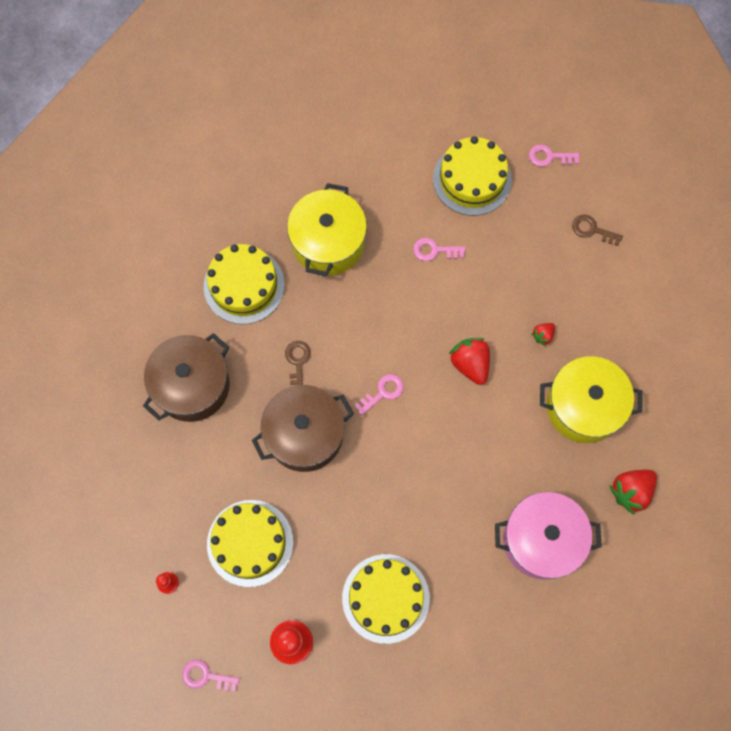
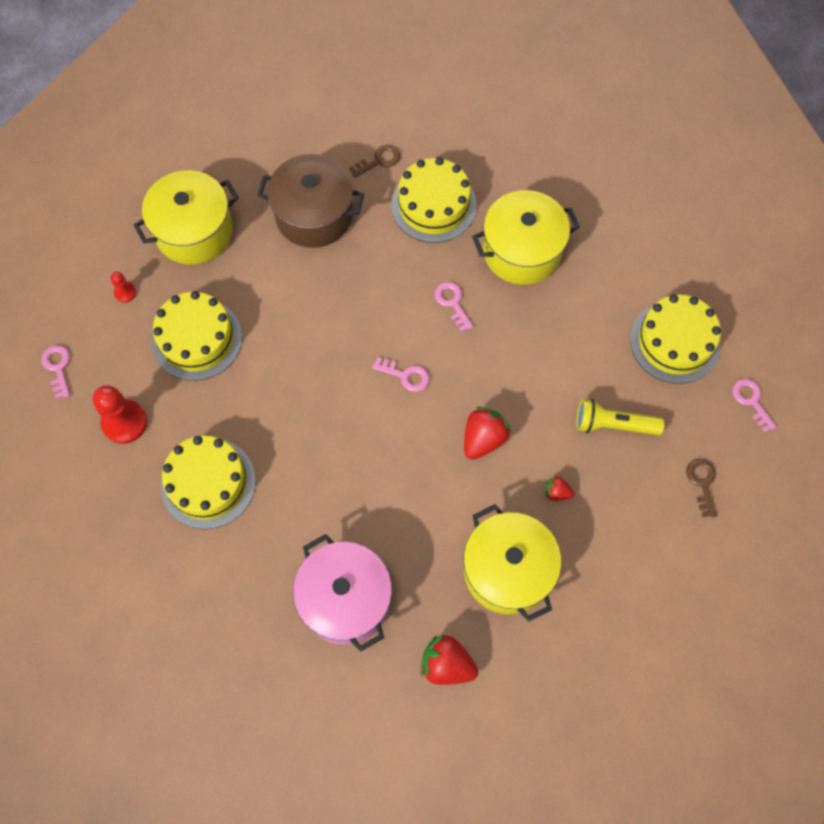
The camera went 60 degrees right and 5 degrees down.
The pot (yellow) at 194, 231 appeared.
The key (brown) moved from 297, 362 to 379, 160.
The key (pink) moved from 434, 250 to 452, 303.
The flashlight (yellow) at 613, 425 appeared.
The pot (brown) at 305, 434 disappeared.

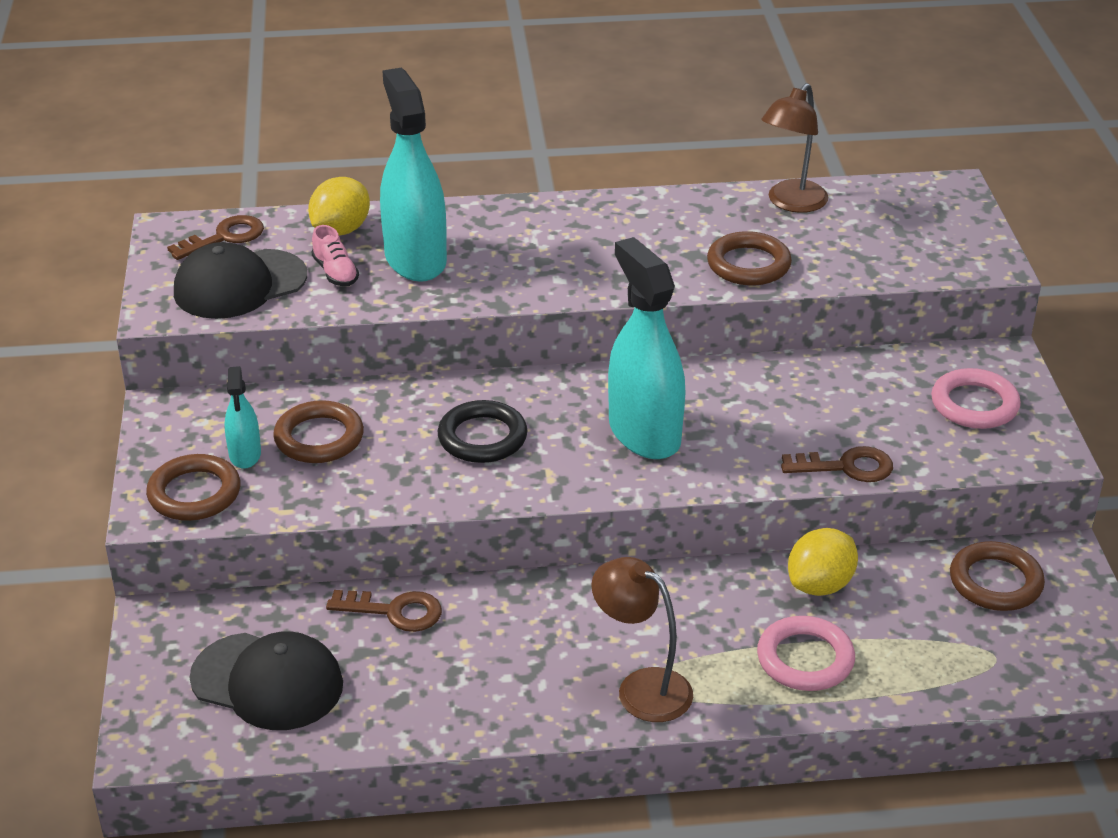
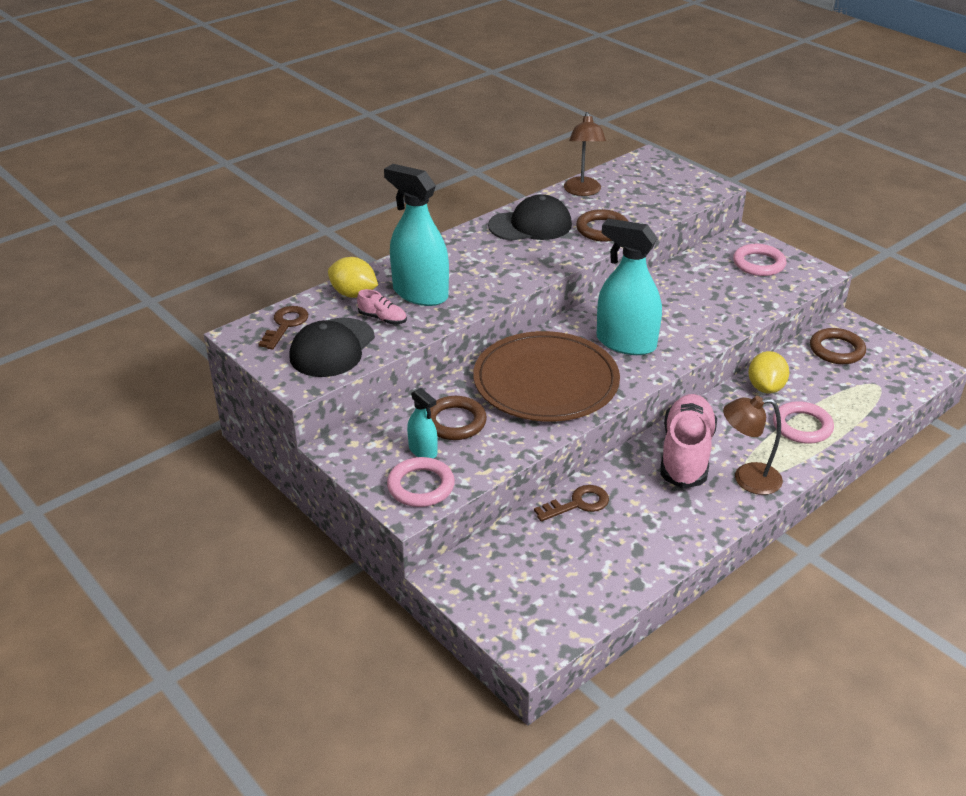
The camera went 35 degrees left and 0 degrees up.
The lemon (yellow) at 341, 230 turned 60 degrees counterclockwise.
The ring (brown) at 194, 493 became the ring (pink) at 421, 486.
The ring (black) at 482, 437 was replaced by the plate (brown) at 546, 381.
The cap (black) moved from 267, 682 to 530, 225.
The shoe (pink) at 686, 454 appeared.
The key (brown) at 846, 467 disappeared.

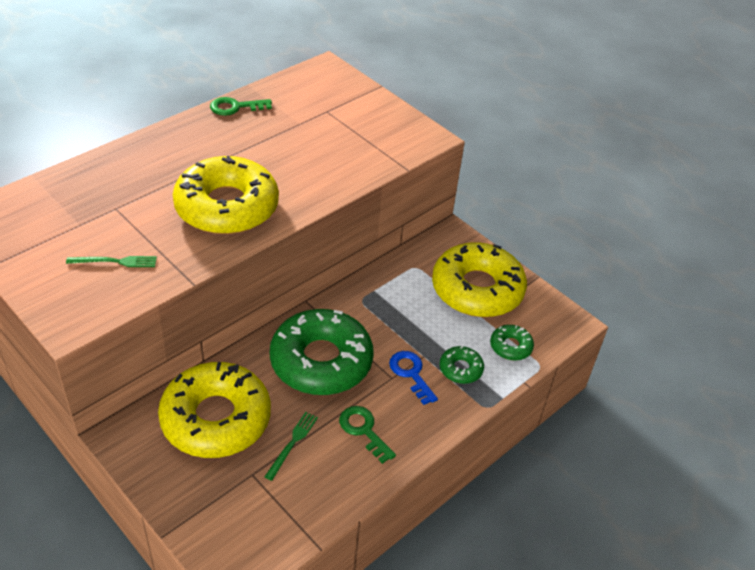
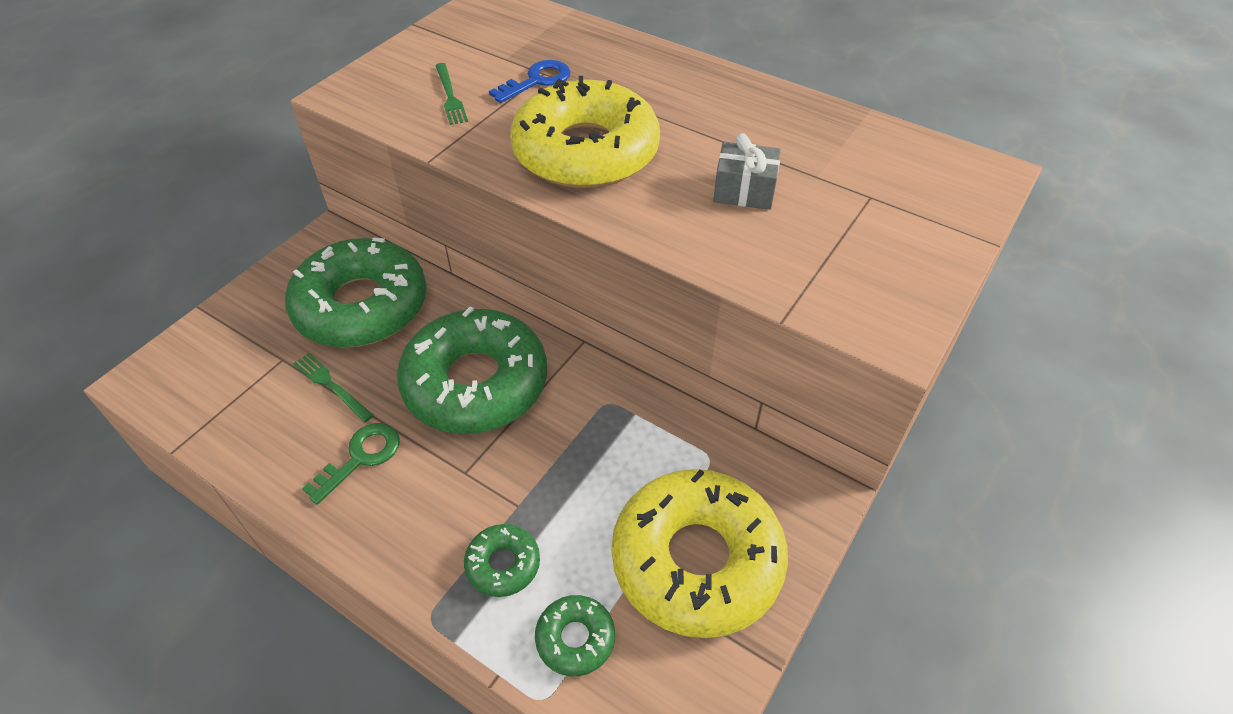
The camera went 80 degrees right and 5 degrees up.
The donut (yellow) at 216, 418 became the donut (green) at 361, 306.
The fork (green) at 292, 443 turned 150 degrees counterclockwise.
The key (blue) moved from 411, 373 to 537, 81.
The gift (grey) at 744, 191 appeared.
The key (green) at 235, 107 disappeared.

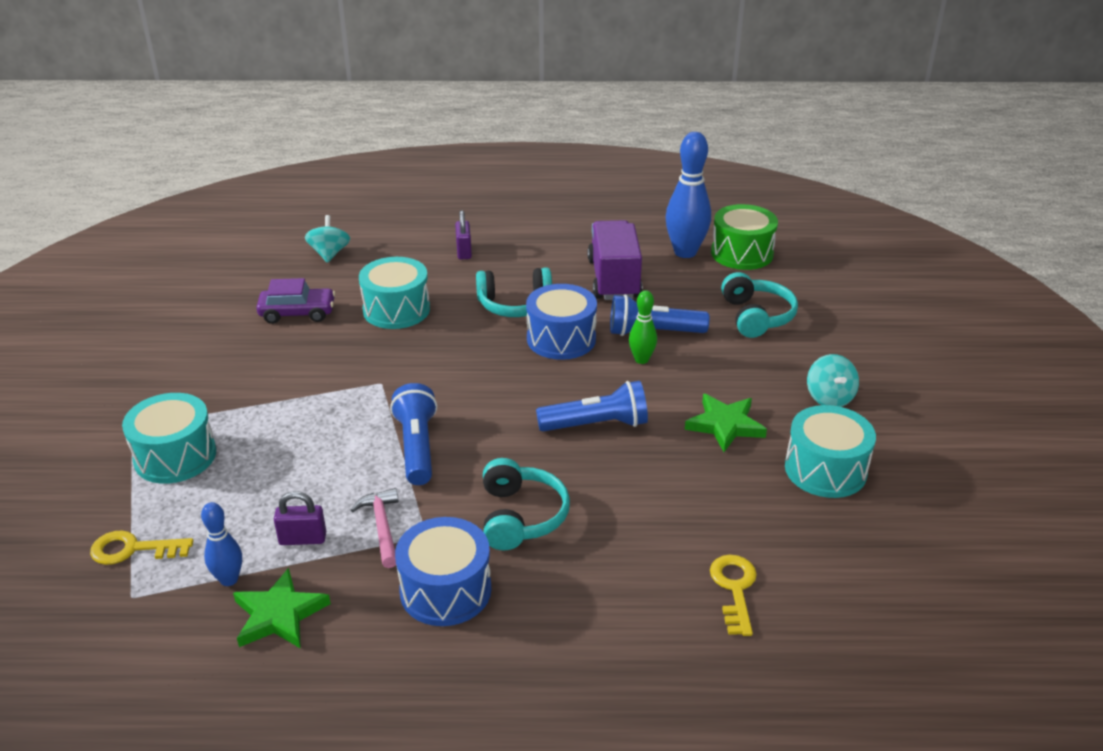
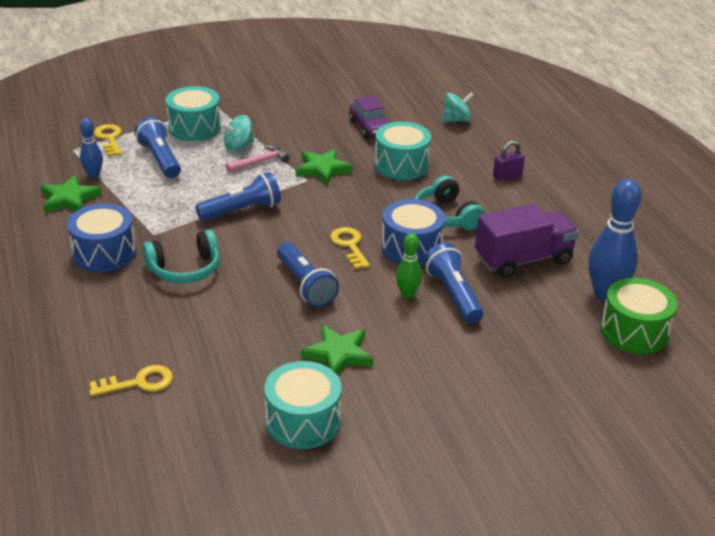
The camera went 70 degrees right and 0 degrees up.
The flashlight (blue) at 160, 159 appeared.
The spinning top (turquoise) moved from 829, 398 to 238, 146.
The hammer (pink) moved from 382, 527 to 260, 162.
The star (green) at 322, 169 appeared.
The key (yellow) at 349, 246 appeared.
The padlock (purple) at 303, 539 disappeared.
The headphones (turquoise) at 756, 316 disappeared.

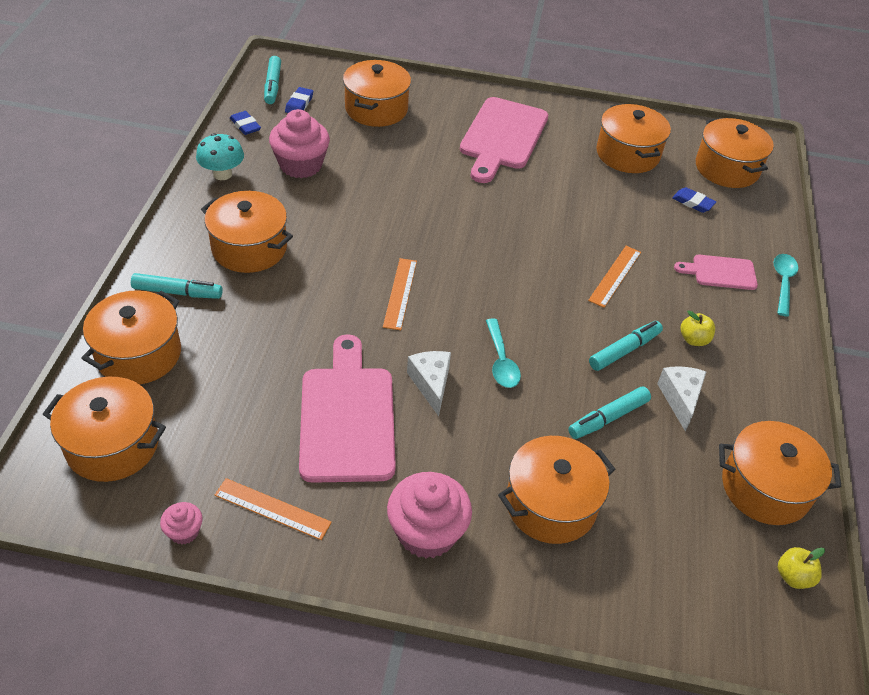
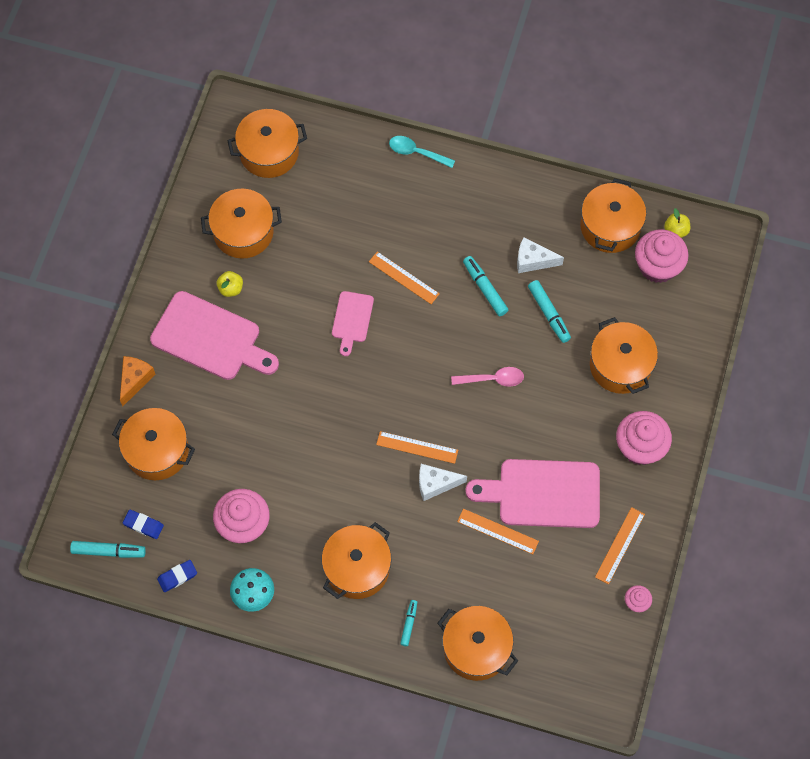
The camera went 80 degrees left and 20 degrees up.
The cheese (orange) at 135, 380 appeared.
The apple (yellow) moved from 693, 339 to 231, 288.
The cutting board (pink) moved from 720, 272 to 352, 320.
The marker (turquoise) at 177, 292 changed to 0.62 times the size.
The cheese (white) moved from 431, 384 to 435, 484.
The spoon (turquoise) at 501, 361 became the spoon (pink) at 493, 379.
The ruler (orange) at 497, 531 appeared.
The cupcake (pink) at 657, 266 appeared.
The pot (orange) at 112, 445 disappeared.
The eraser (blue) at 693, 202 disappeared.

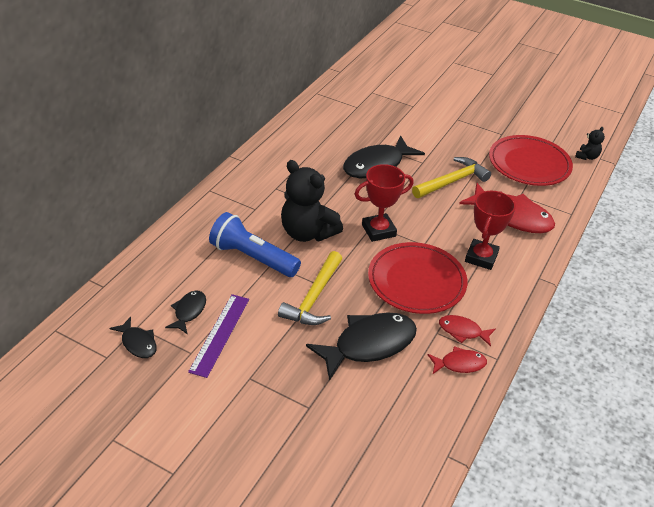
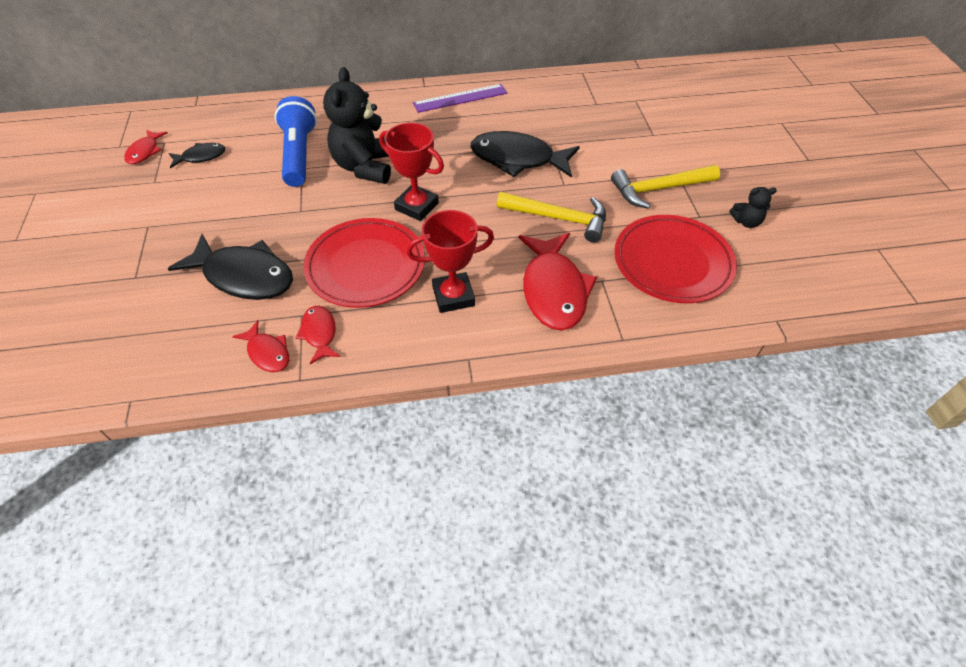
The camera went 55 degrees right and 10 degrees up.
The fish (black) at 138, 343 became the fish (red) at 145, 152.
The ruler (purple) moved from 220, 334 to 460, 98.
The hammer (yellow) moved from 314, 297 to 659, 189.
The teddy bear (black) moved from 587, 157 to 746, 222.

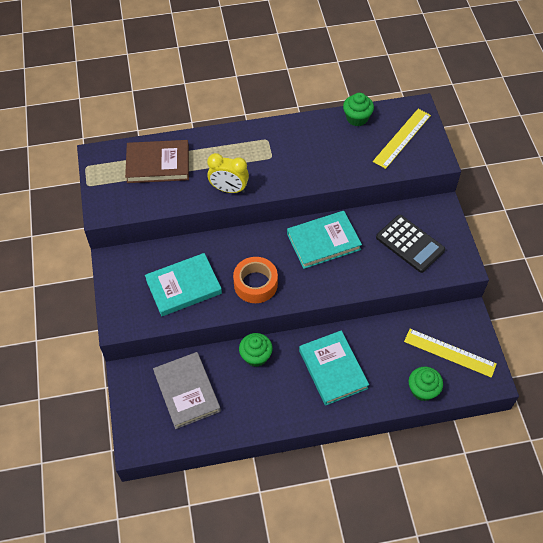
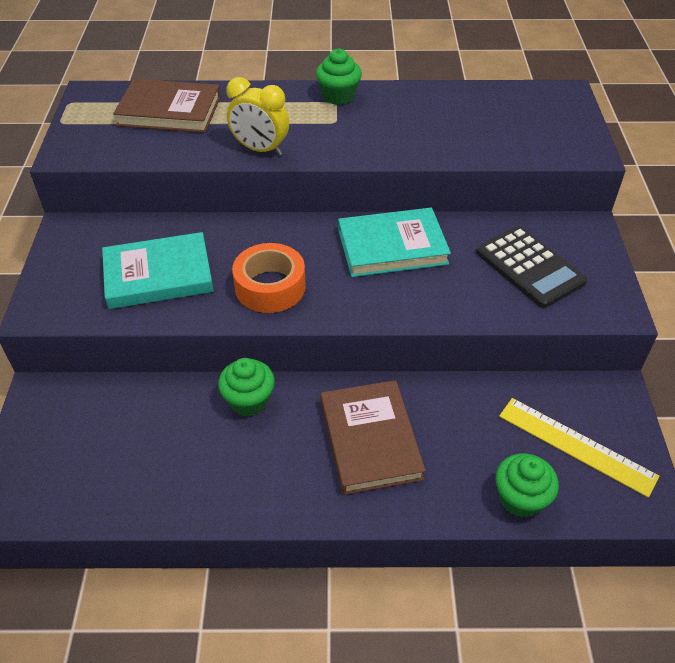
The camera went 10 degrees right and 10 degrees down.
The cupcake (green) moved from 357, 118 to 338, 96.
The book (turquoise) at 333, 369 became the book (brown) at 370, 440.
The book (grey) at 187, 391 disappeared.
The ruler (yellow) at 402, 138 disappeared.

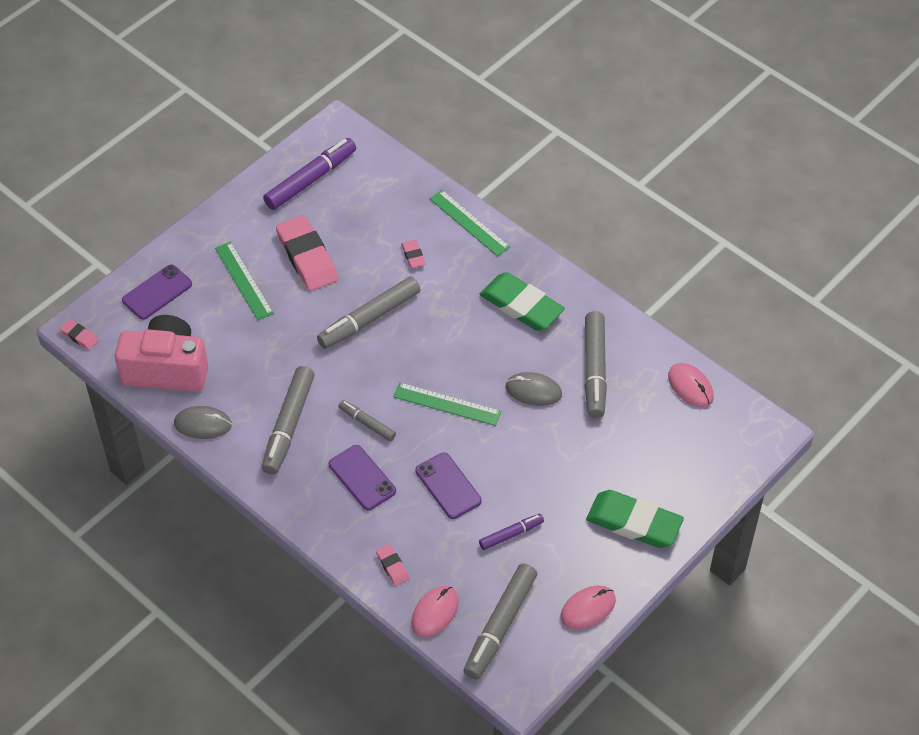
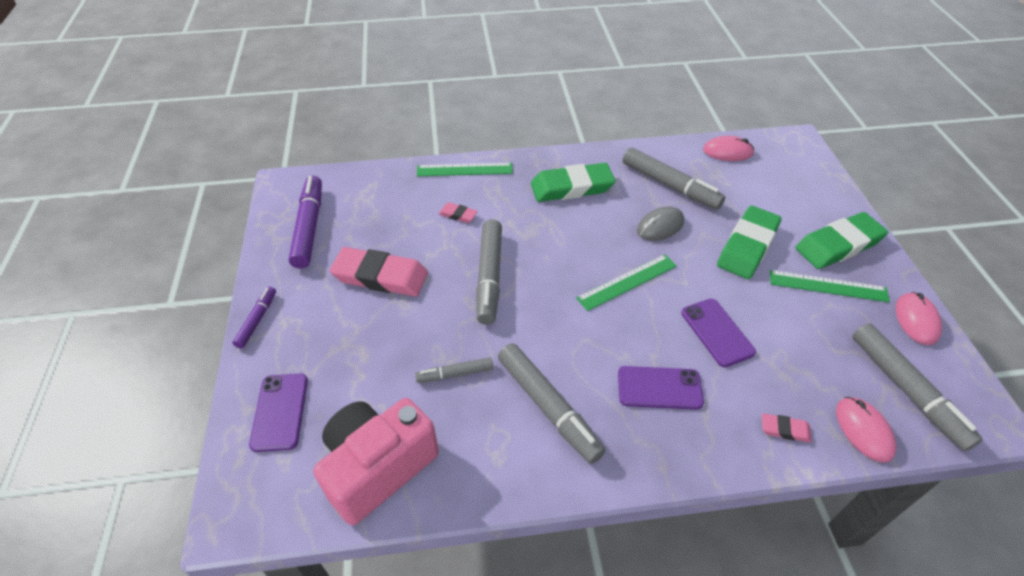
The camera went 50 degrees left and 5 degrees down.
The marker (purple) moved from 510, 534 to 257, 320.
The marker (grey) moved from 367, 424 to 455, 374.
The phone (purple) at 448, 486 turned 60 degrees clockwise.
The eraser (green) at 747, 246 appeared.
The ruler (green) moved from 243, 280 to 828, 286.
The eraser (pink) at 79, 336 disappeared.
The mouse (grey) at 203, 424 disappeared.

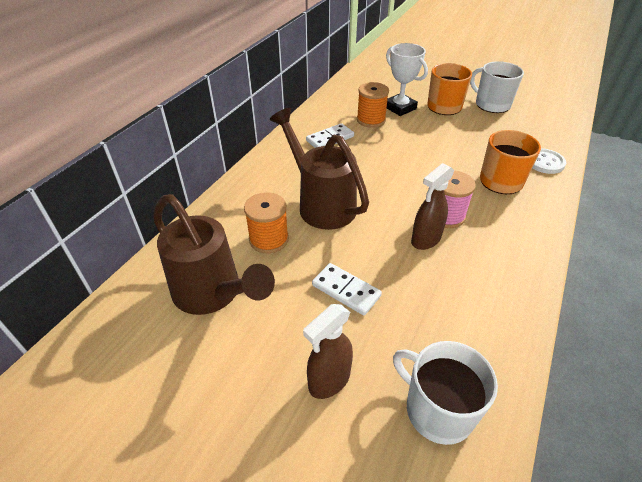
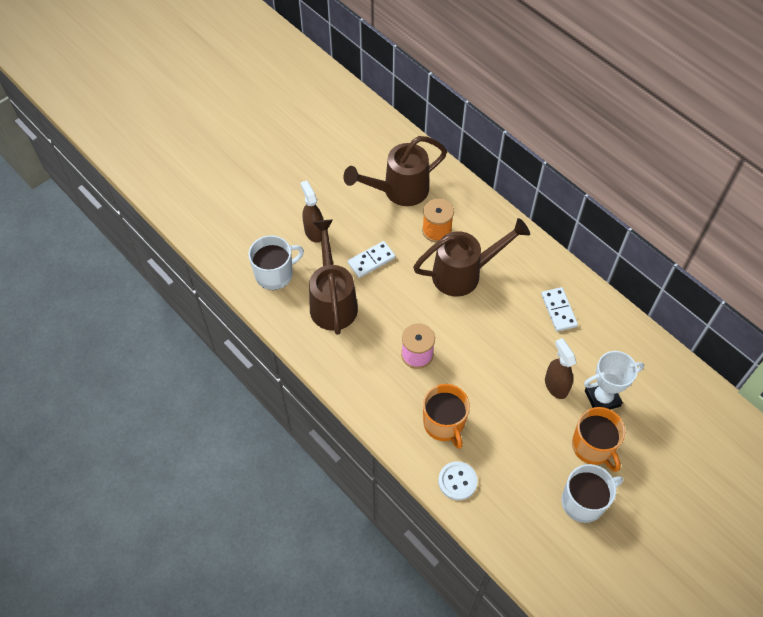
The camera went 110 degrees right and 15 degrees up.
The watering can (brown) at 332, 301 appeared.
The spray bottle (brown) moved from 425, 240 to 555, 386.
The spool (orange) at 371, 120 disappeared.

